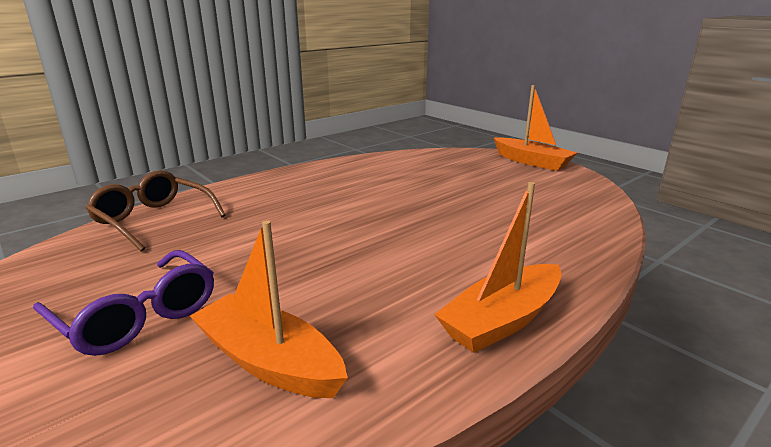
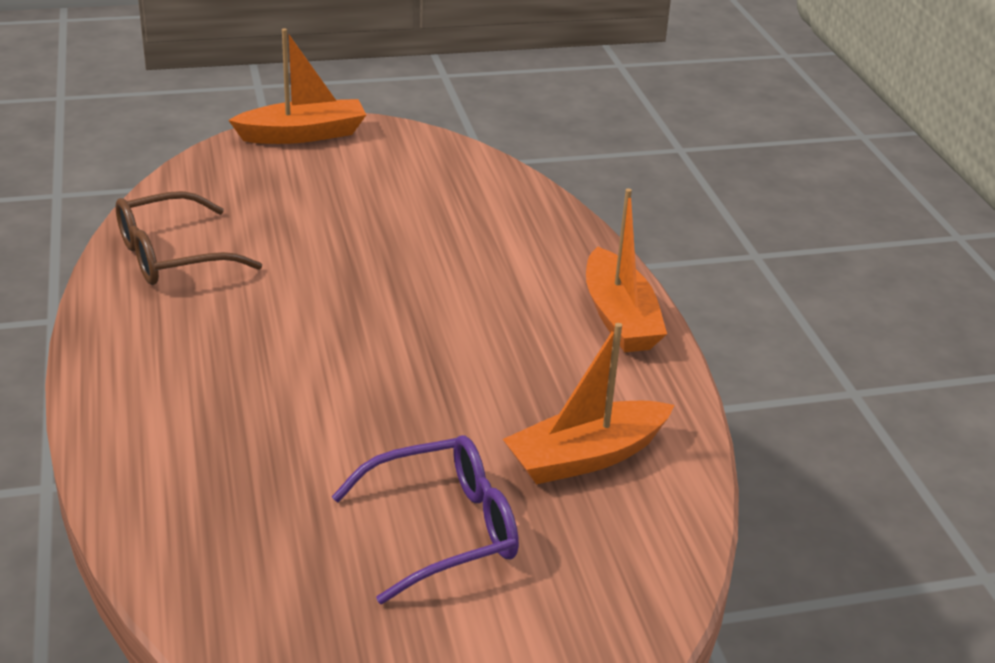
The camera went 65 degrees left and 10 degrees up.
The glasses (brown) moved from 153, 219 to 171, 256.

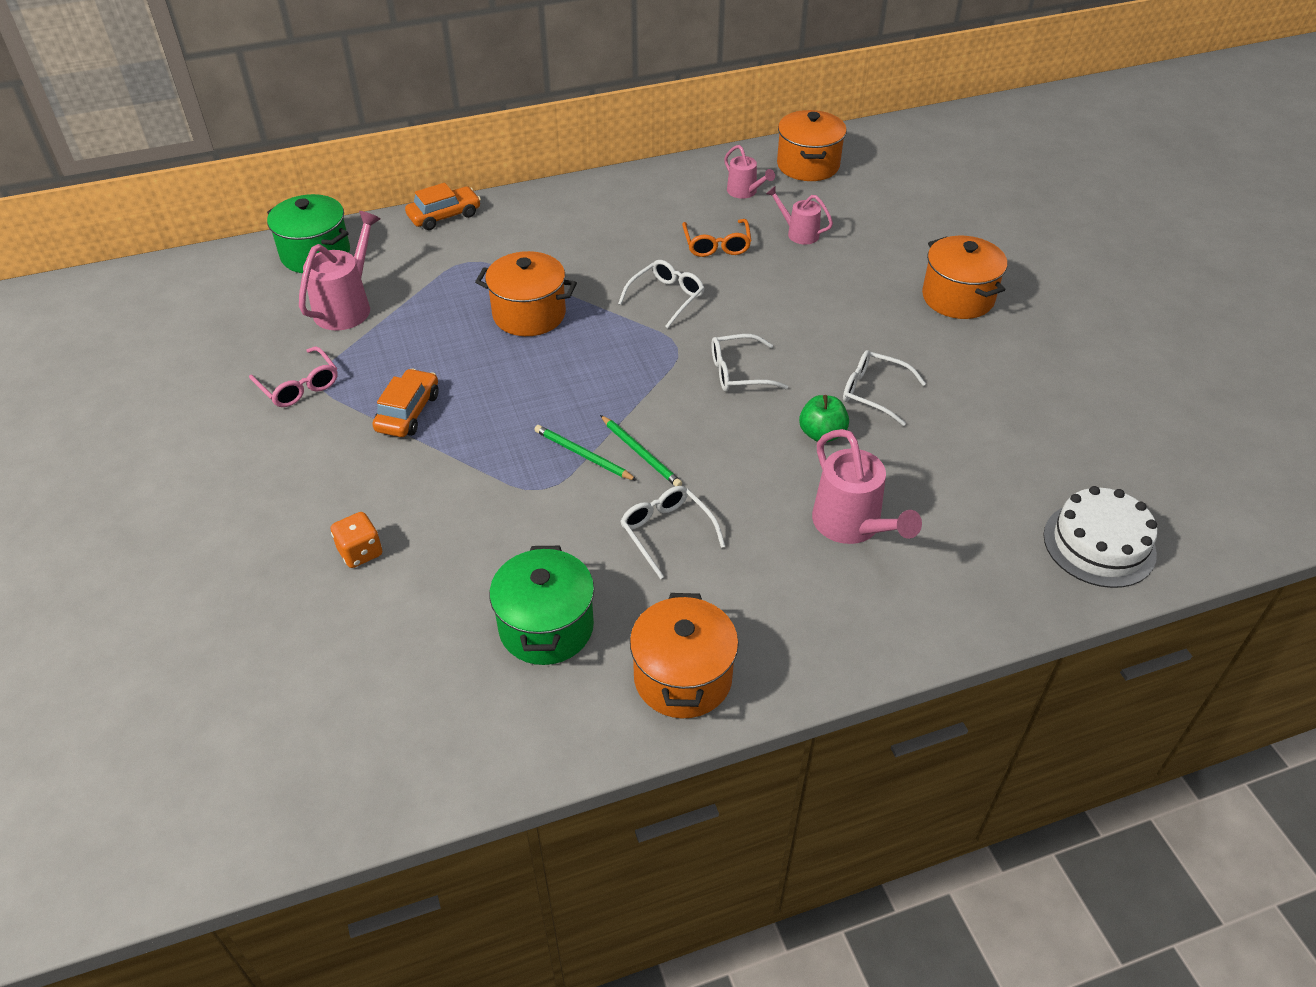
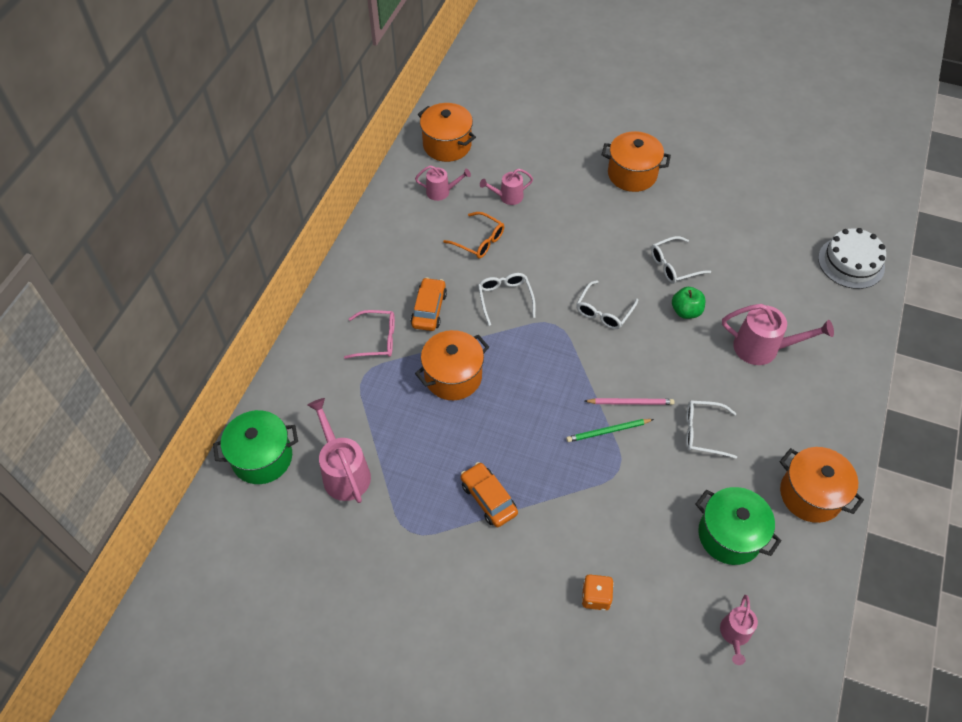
The camera went 50 degrees left and 10 degrees up.
The glasses (pink) moved from 299, 386 to 377, 339.
The car (orange) moved from 444, 216 to 429, 309.
The pencil (green) at 641, 453 became the pencil (pink) at 630, 402.
The watering can (pink) at 734, 635 appeared.

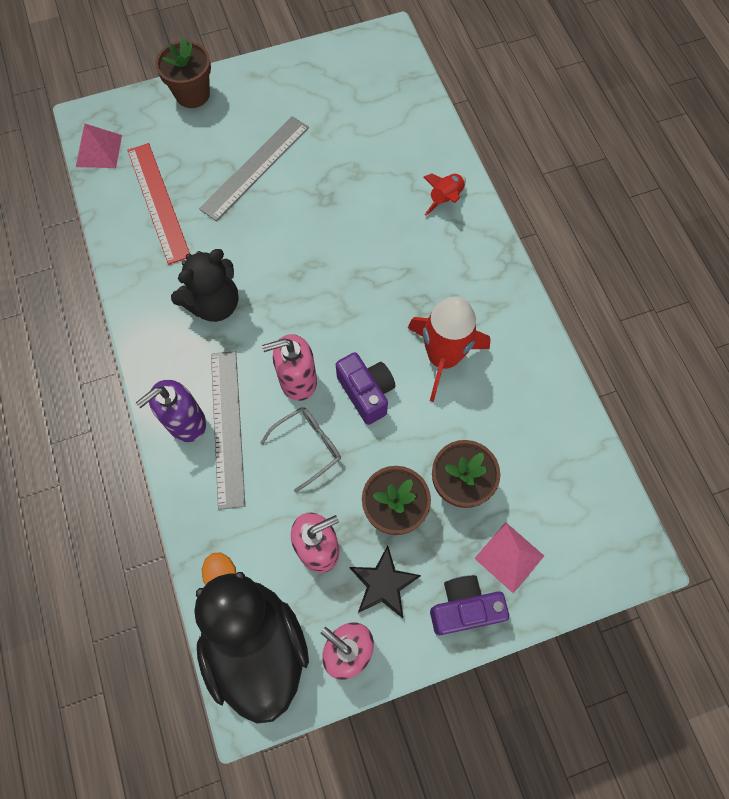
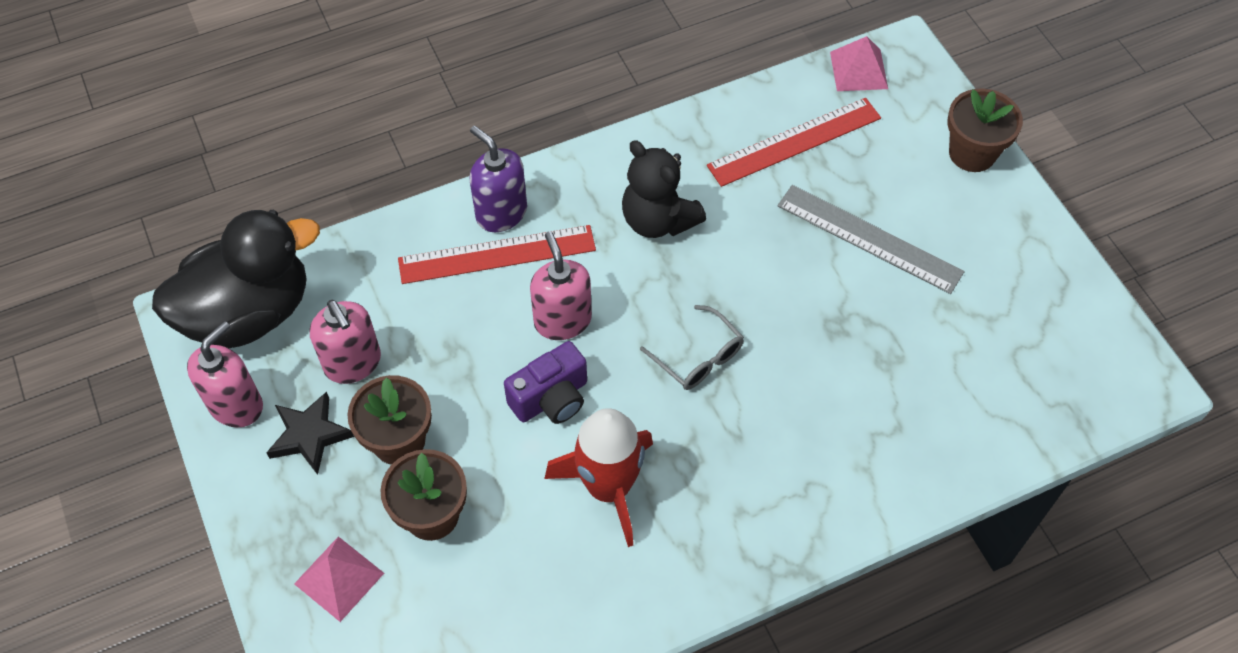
The camera went 85 degrees right and 10 degrees down.
The ruler (grey) at 227, 427 became the ruler (red) at 497, 255.
The glasses (grey) moved from 307, 447 to 698, 357.
The rocket (red) at 445, 199 disappeared.
The camera (purple) at 464, 608 disappeared.

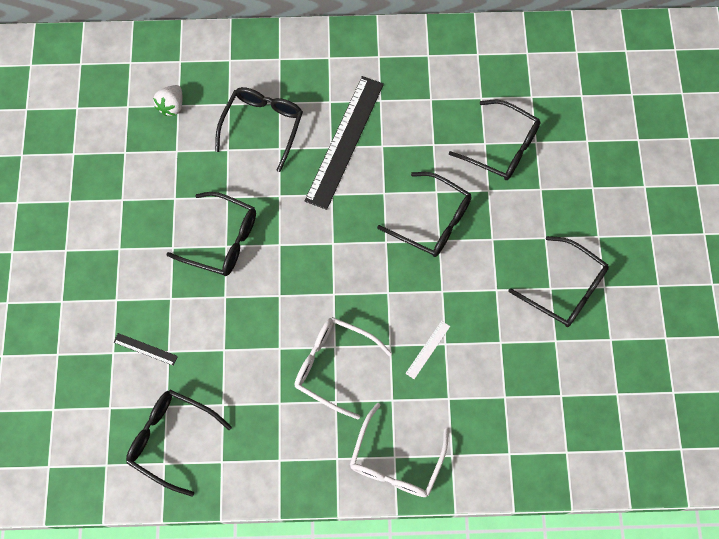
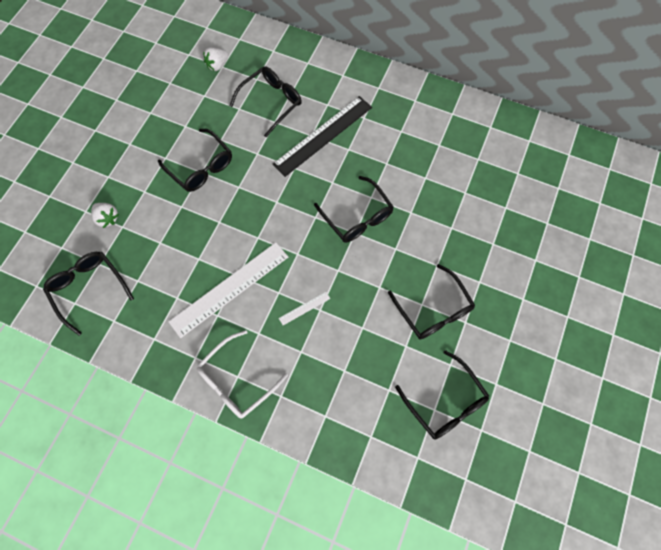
The camera went 25 degrees right and 0 degrees up.
The ruler (black) at 145, 349 was replaced by the strawberry (white) at 108, 218.
The glasses (white) at 333, 365 was replaced by the ruler (white) at 229, 288.
The glasses (black) moved from 502, 147 to 445, 402.

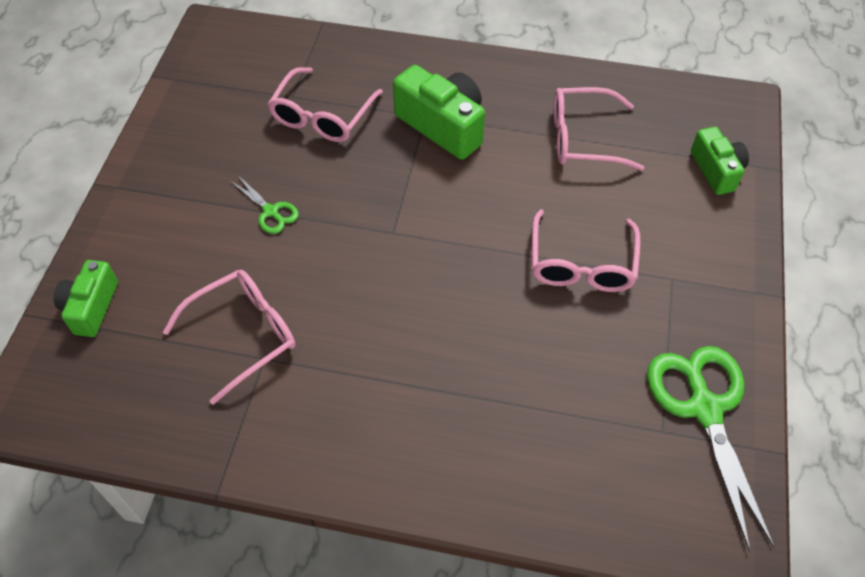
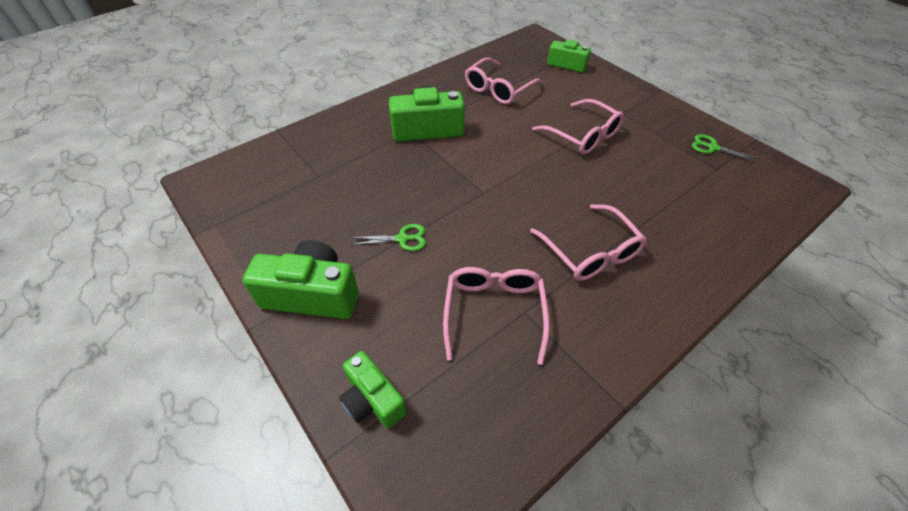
The camera went 50 degrees left and 5 degrees down.
The camera (green) at 312, 294 appeared.
The glasses (pink) moved from 322, 116 to 590, 252.
The scissors (green) at 704, 408 changed to 0.48 times the size.

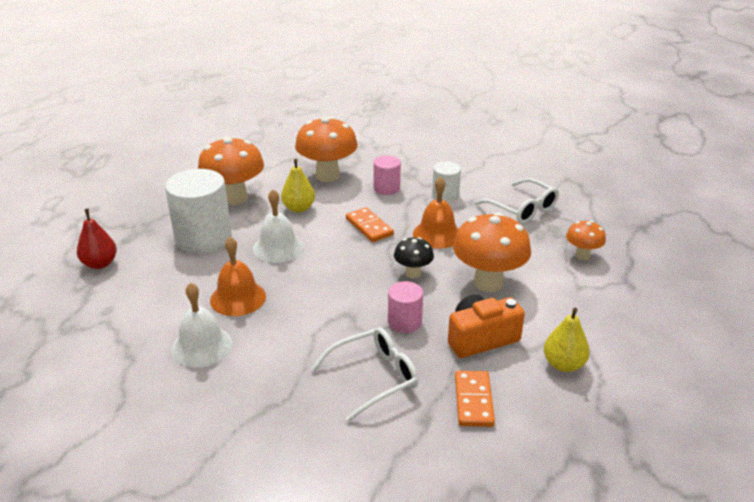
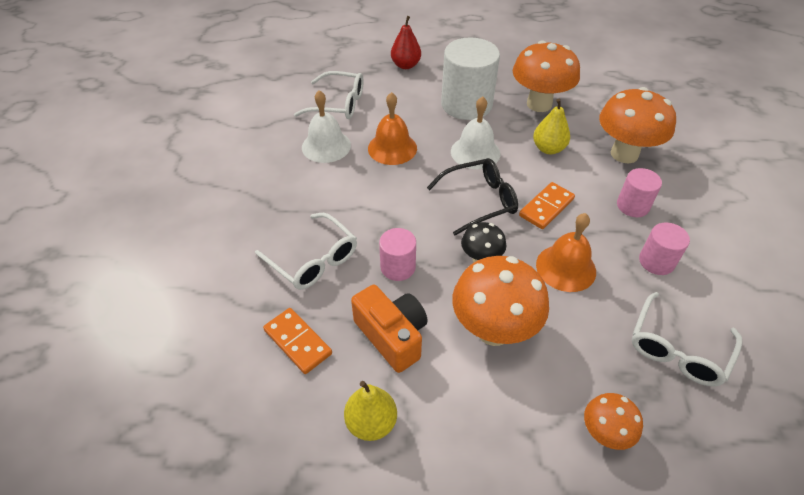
The camera went 75 degrees right and 15 degrees up.
The domino (orange) at 473, 401 turned 60 degrees clockwise.
The glasses (white) at 338, 104 appeared.
The glasses (black) at 479, 201 appeared.
The cylinder (white) at 445, 195 became the cylinder (pink) at 656, 261.

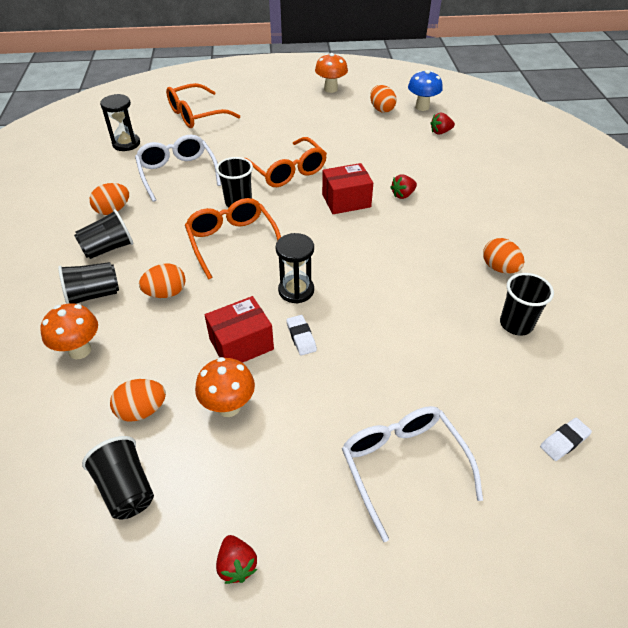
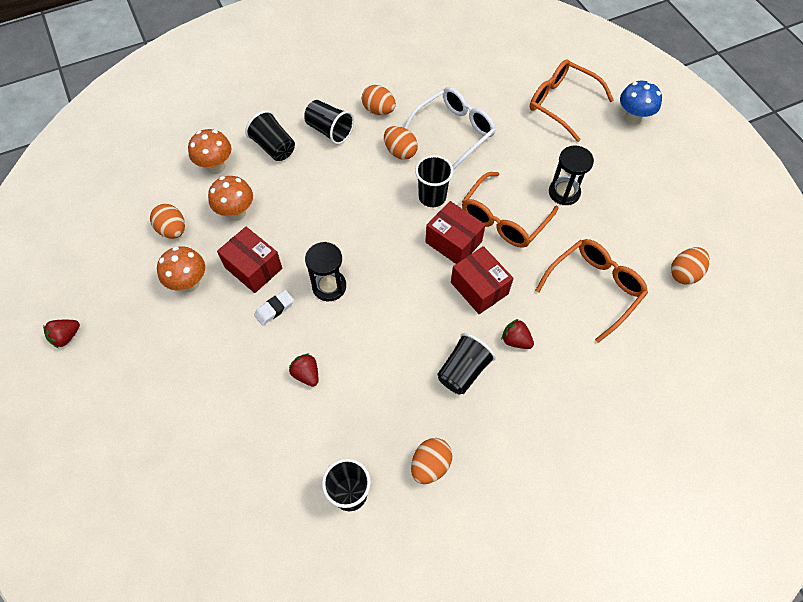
The camera went 70 degrees right and 15 degrees up.
The mushroom (orange) moved from 330, 89 to 236, 213.
The strawberry (red) moved from 440, 132 to 306, 374.
The egg (orange) moved from 166, 293 to 400, 152.
The box (red) at 453, 242 appeared.
The cup (black) moved from 126, 488 to 463, 371.
The glasses (orange) moved from 232, 242 to 594, 289.
The hourglass (black) moved from 126, 144 to 564, 192.
The mushroom (blue) moved from 422, 107 to 632, 118.
The glasses (white) at 403, 466 disappeared.
The eraser (white) at 564, 441 disappeared.

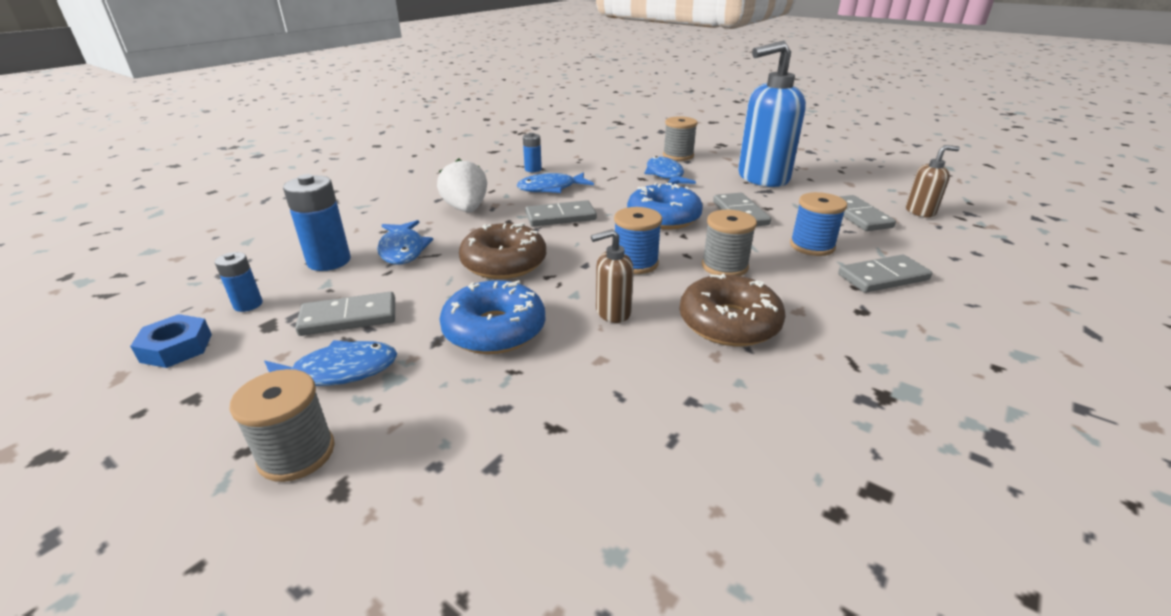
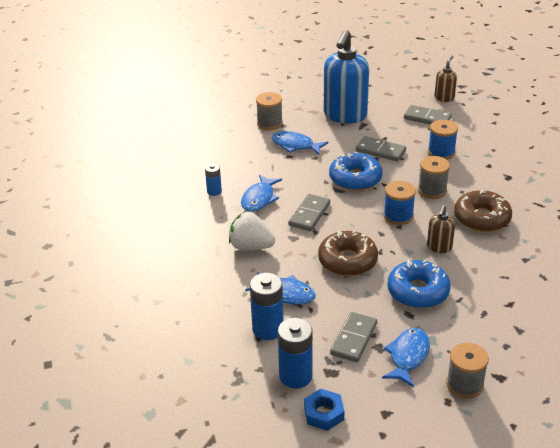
The camera went 50 degrees left and 5 degrees up.
The battery (blue) at 248, 304 changed to 1.76 times the size.
The domino (grey) at 883, 277 disappeared.

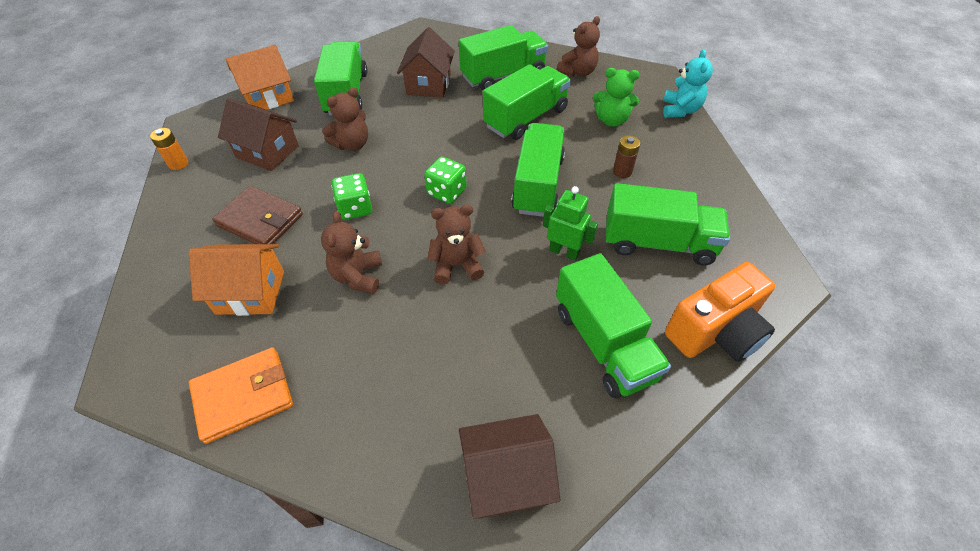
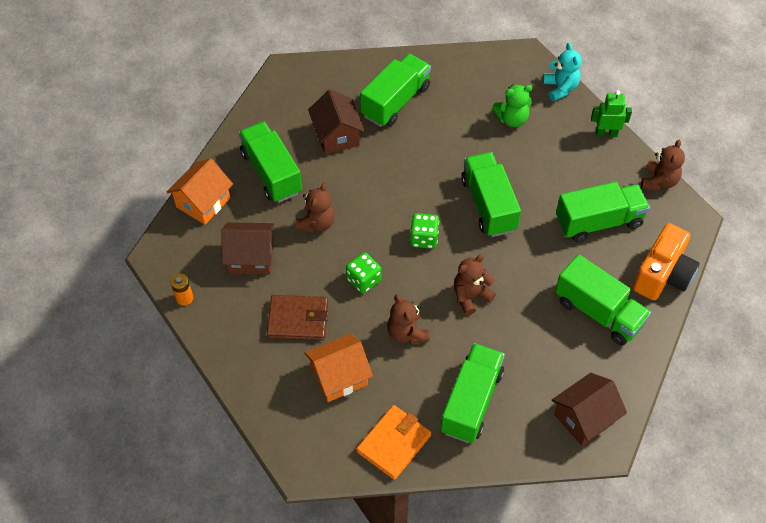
The camera went 25 degrees left and 5 degrees up.
The truck (green) moved from 526, 118 to 471, 401.
The robot (green) moved from 564, 252 to 606, 133.
The teddy bear (brown) moved from 578, 72 to 658, 181.
The battery (brown) at 622, 171 disappeared.

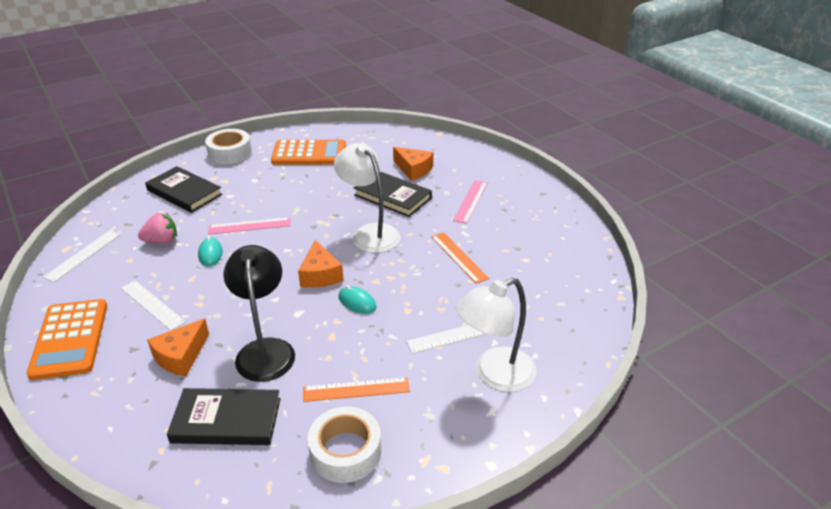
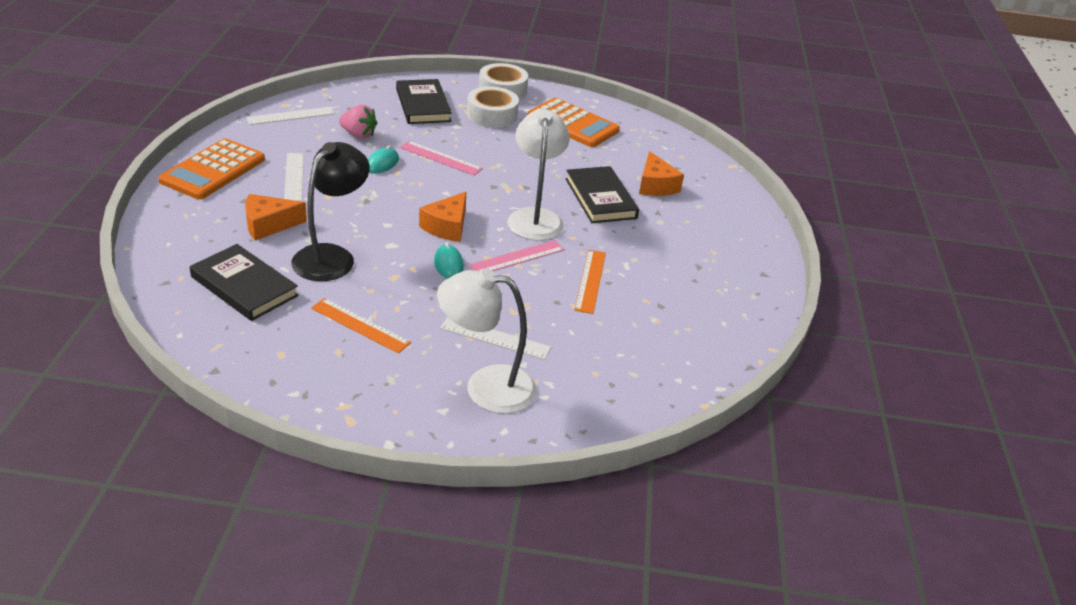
The camera went 35 degrees right and 0 degrees up.
The tape (white) moved from 345, 451 to 492, 115.
The ruler (pink) moved from 470, 201 to 517, 257.

